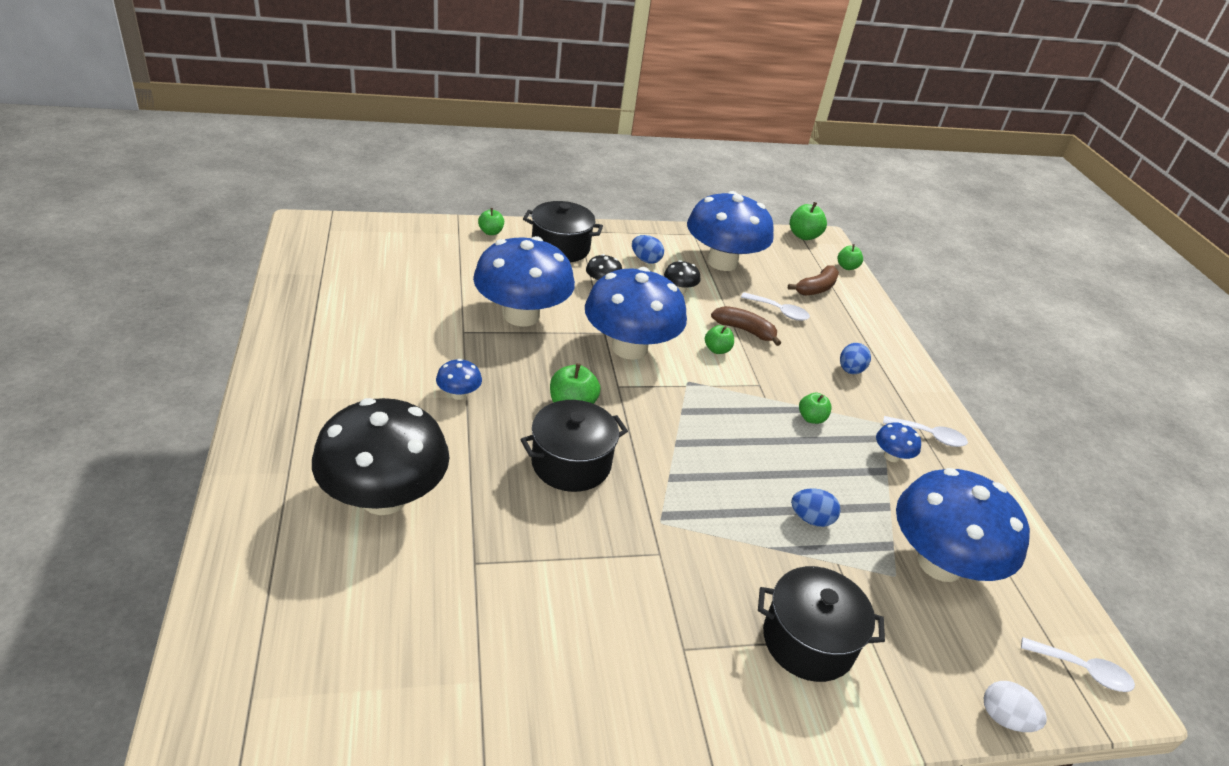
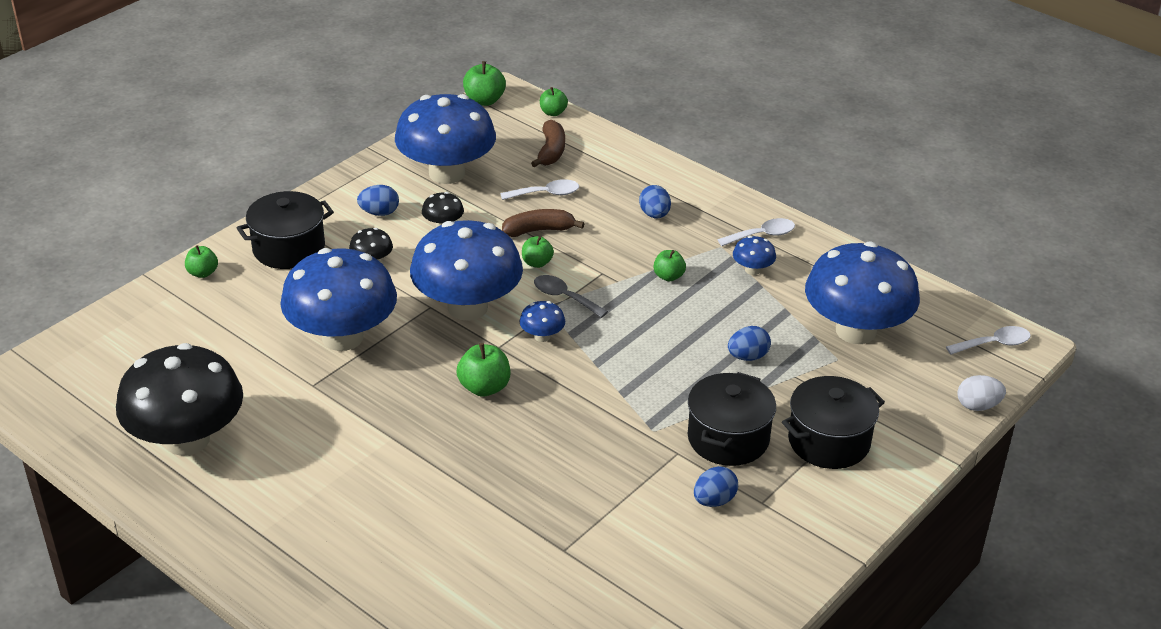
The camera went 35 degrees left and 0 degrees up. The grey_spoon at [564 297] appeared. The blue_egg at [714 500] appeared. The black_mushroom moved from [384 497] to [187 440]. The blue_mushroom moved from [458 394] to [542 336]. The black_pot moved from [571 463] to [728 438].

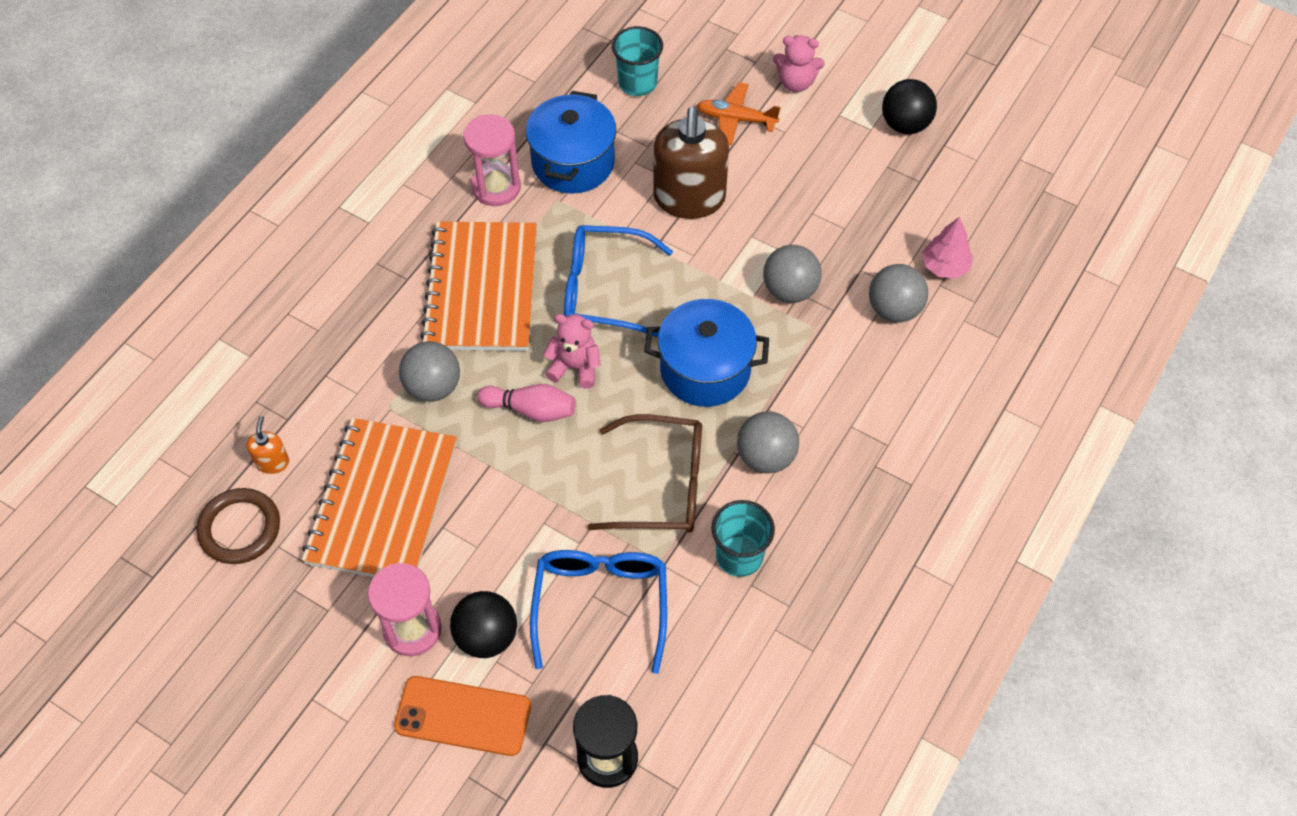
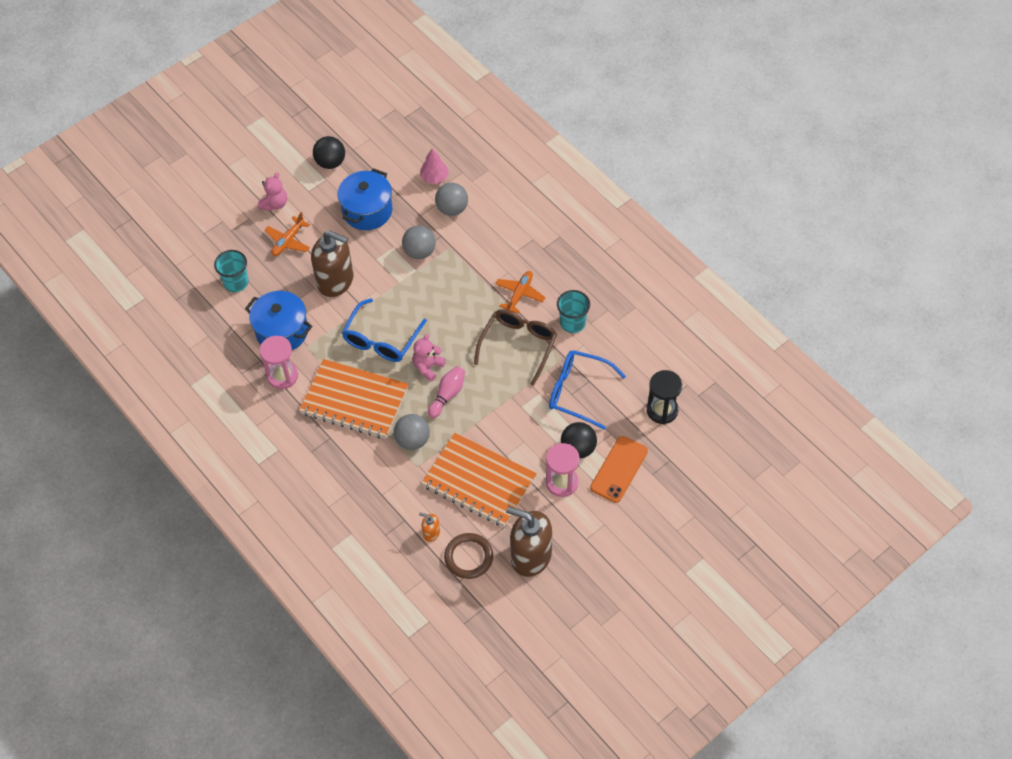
The camera went 70 degrees left and 0 degrees up. The brown_soap_dispenser at [530 556] appeared. The blue_pot moved from [705 370] to [367 211]. The grey_ball at [765 457] was replaced by the orange_plane at [519 294].

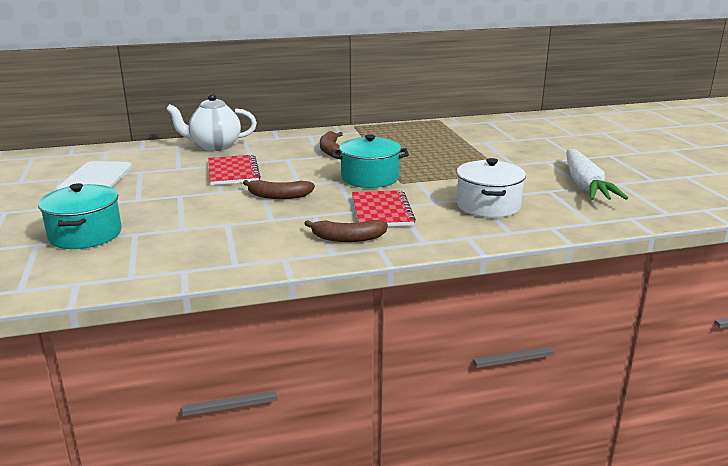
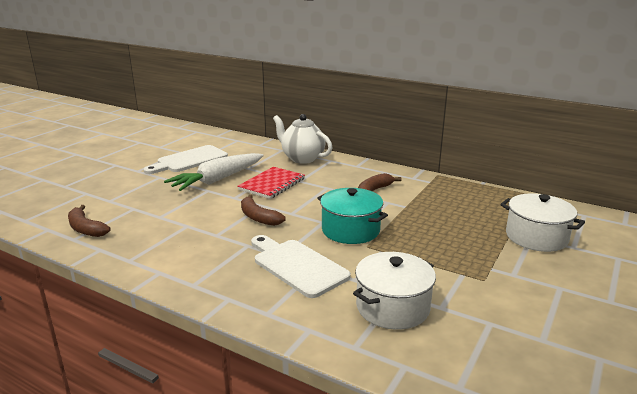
The camera went 45 degrees right and 0 degrees up. The turquoise_pot at [85 235] disappeared. The white_pot at [536 237] appeared. The brown_banana moved from [348 238] to [85 229]. The white_carrot moved from [585 185] to [218 180]. The red_notebook at [381 211] was replaced by the white_cutting_board at [297 266].

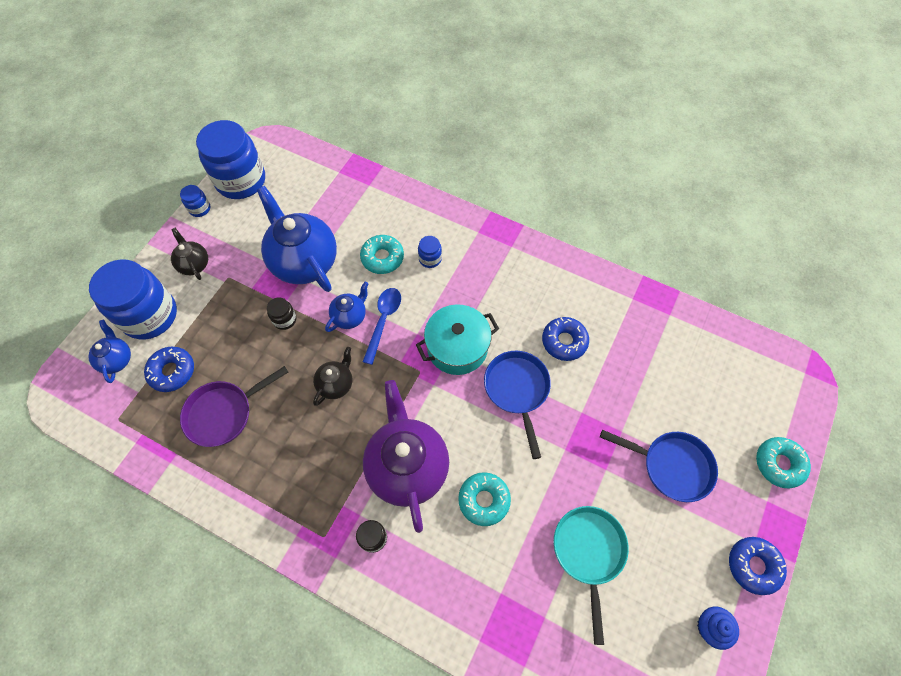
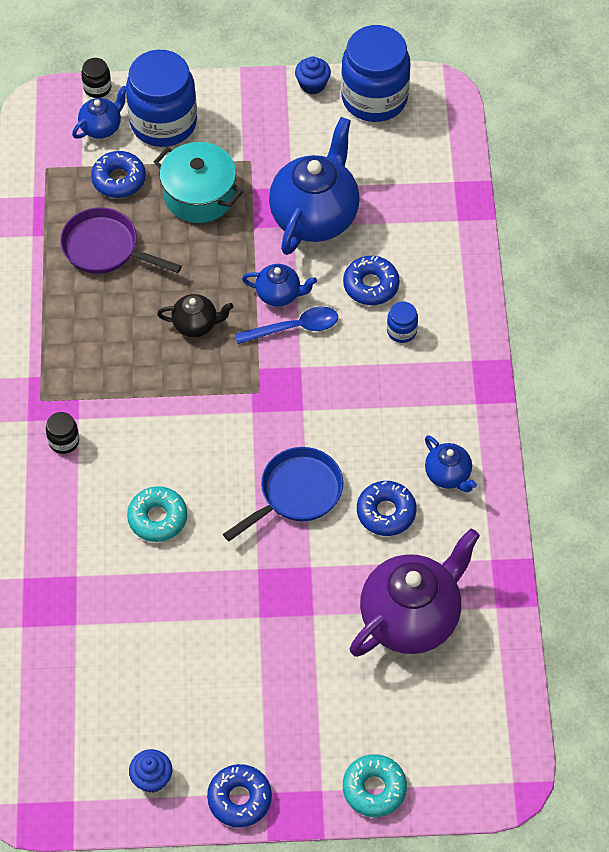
The camera went 60 degrees right and 5 degrees down. The black_teapot at [194 264] disappeared. The turquoise_pan at [588 552] disappeared. The blue_pan at [671 466] disappeared. The blue_teapot at [448 475] appeared. The black_jar moved from [284 319] to [97 88]. The purple_teapot moved from [407 466] to [411 618]. The turquoise_pot moved from [457 347] to [199 195]. The blue_jar at [200 209] was replaced by the blue_cupcake at [312 84]. The turquoise_donut at [382 258] became the blue_donut at [371 285].

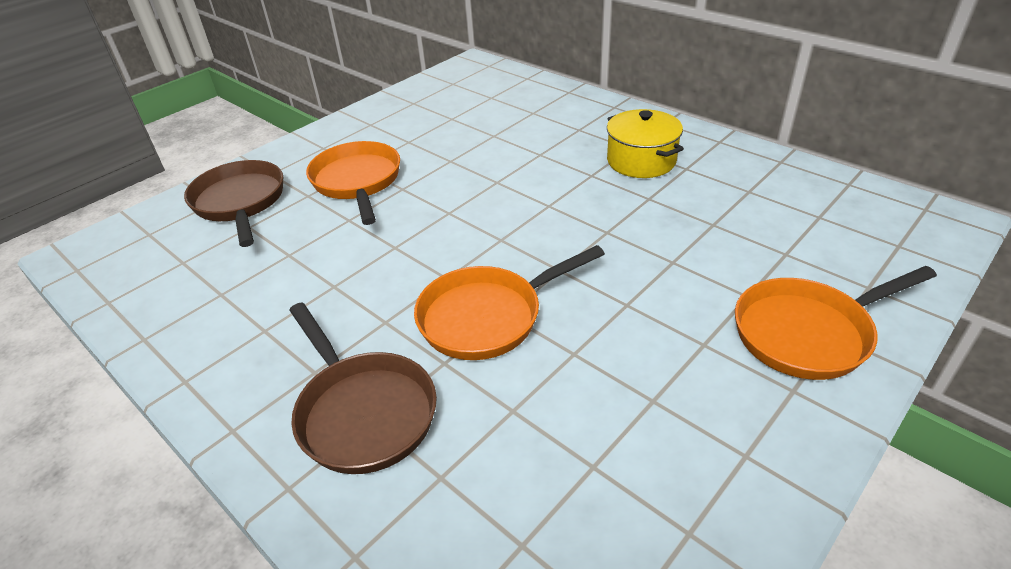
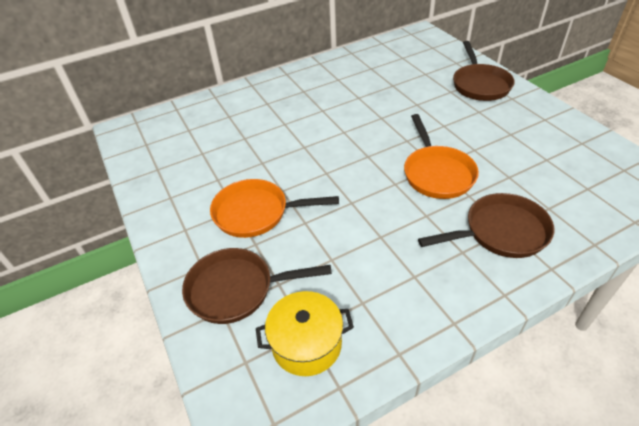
The camera went 70 degrees left and 5 degrees up. The yellow_pot moved from [641 161] to [306 344]. The orange_pan at [808 333] became the brown_pan at [480 84].

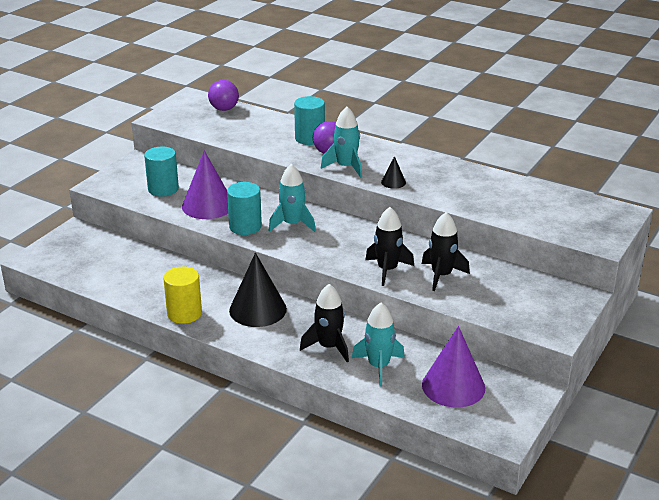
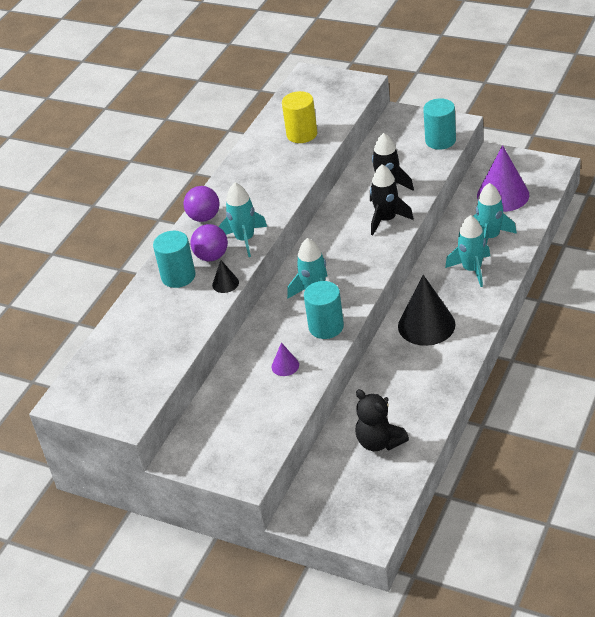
The camera went 90 degrees left and 10 degrees up. The black_teddy_bear at [379 442] appeared. The turquoise_cylinder moved from [163 189] to [440 140]. The yellow_cylinder moved from [184 313] to [302 134]. The purple_ball moved from [224 109] to [204 217]. The black_cone moved from [393 182] to [225 283]. The black_rocket at [329 347] became the turquoise_rocket at [472 269]. The purple_cone at [208 205] changed to 0.46 times the size.

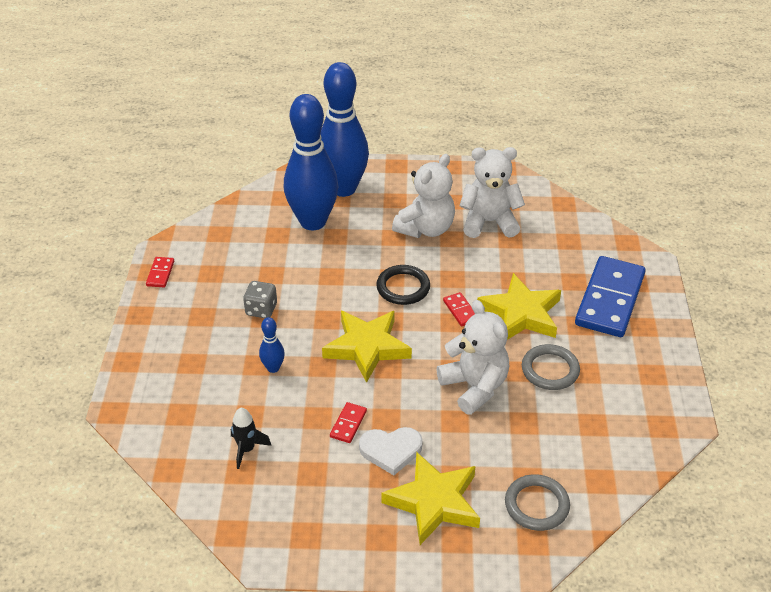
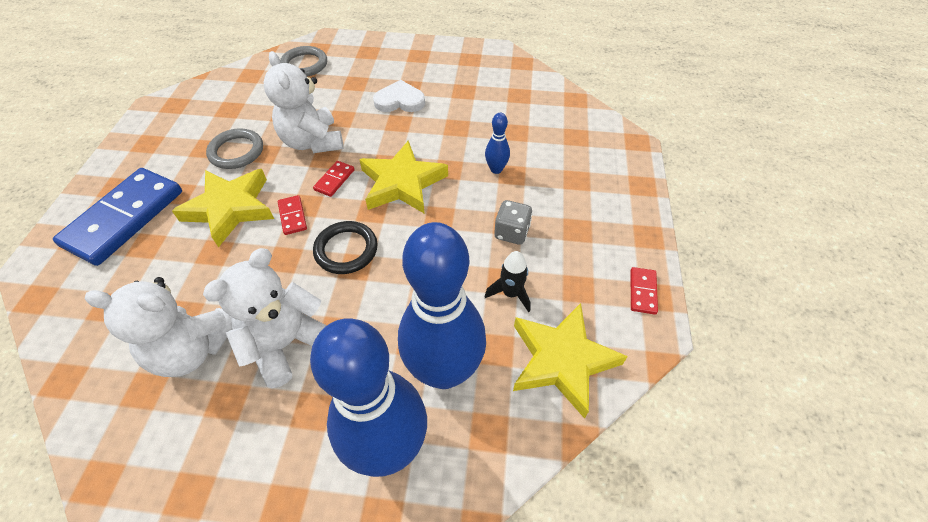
The camera went 175 degrees left and 10 degrees up. The black_rocket moved from [247 449] to [510 293]. The red_domino moved from [348 424] to [334 180]. The yellow_star moved from [434 502] to [562 360].

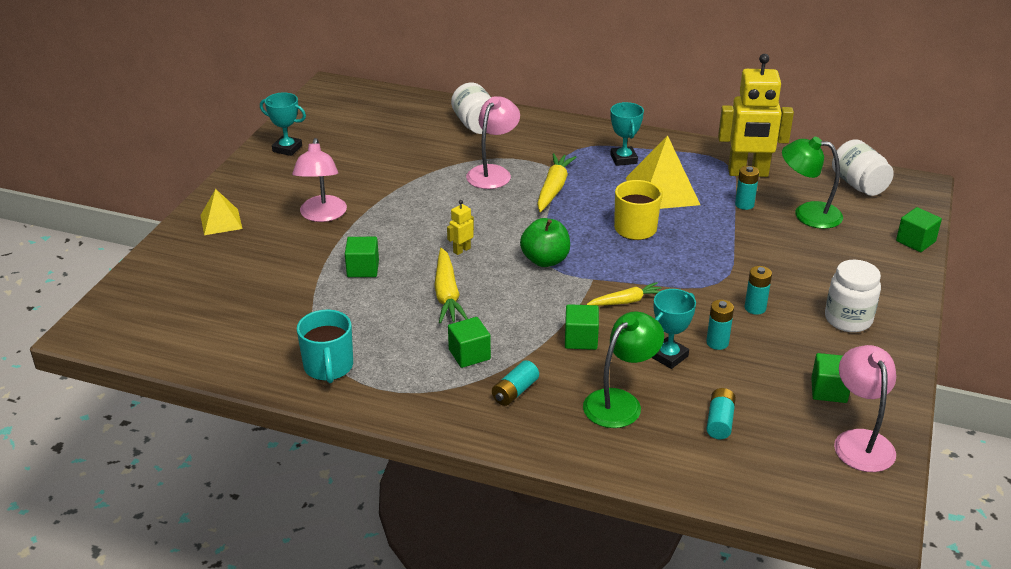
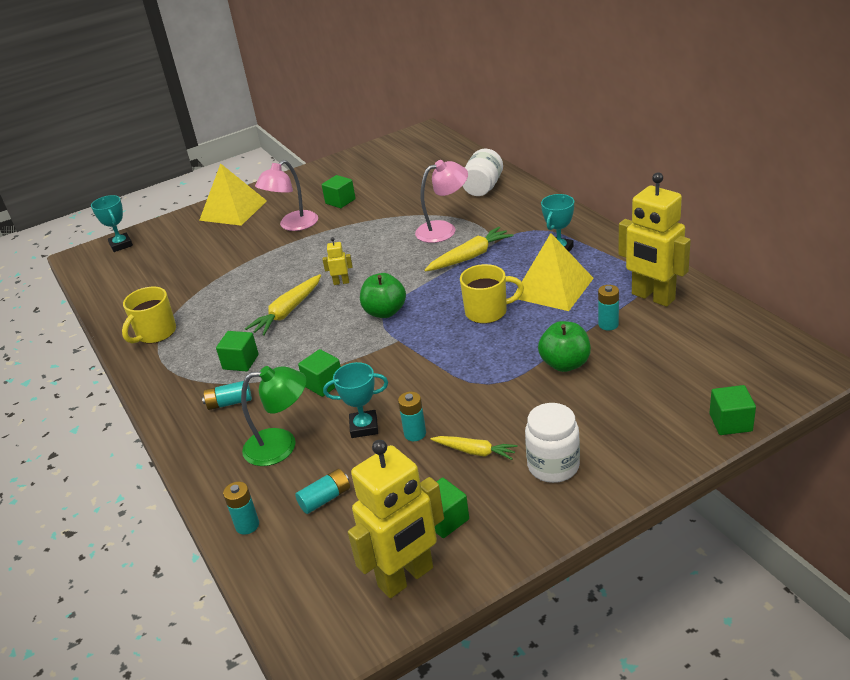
The camera went 45 degrees right and 0 degrees up. The green_lamp at [807 214] disappeared. The white_jar at [858 185] disappeared. The green_apple at [565 364] appeared. The turquoise_trophy moved from [287 149] to [121 245]. The green_cube moved from [363 269] to [340 201]. The yellow_carrot moved from [626 301] to [475 452]. The turquoise_battery moved from [755 308] to [247 525]. The pink_lamp at [860 441] was replaced by the yellow_robot at [406 577]. The turquoise_mug at [328 367] became the yellow_mug at [155 333]. The yellow_pyramid at [221 222] changed to 1.69 times the size.

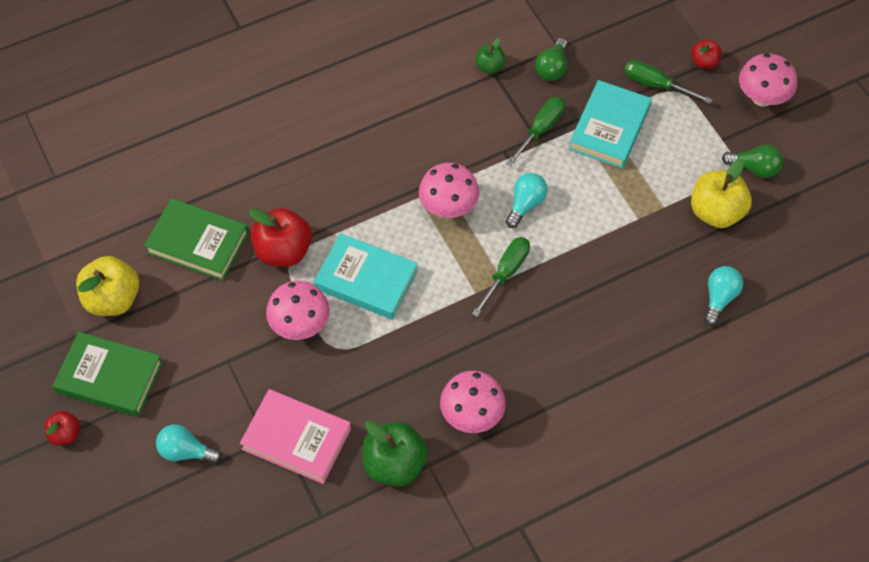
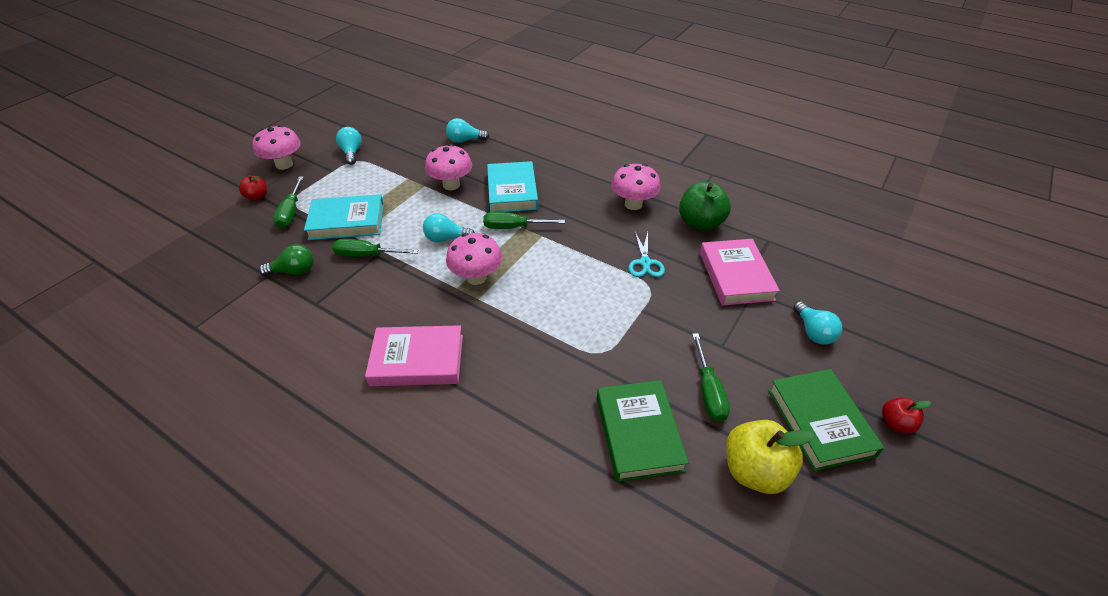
The camera went 120 degrees left and 15 degrees down. The red_apple at [283 251] disappeared. The green_apple at [490 67] disappeared. The yellow_apple at [716 212] disappeared. The pink_book at [417 360] appeared. The turquoise_scissors at [645 263] appeared. The green_screwdriver at [708 391] appeared. The pink_mushroom moved from [300 325] to [451 185]. The turquoise_book moved from [366 280] to [512 191]. The green_light_bulb at [754 168] became the turquoise_light_bulb at [351 153].

